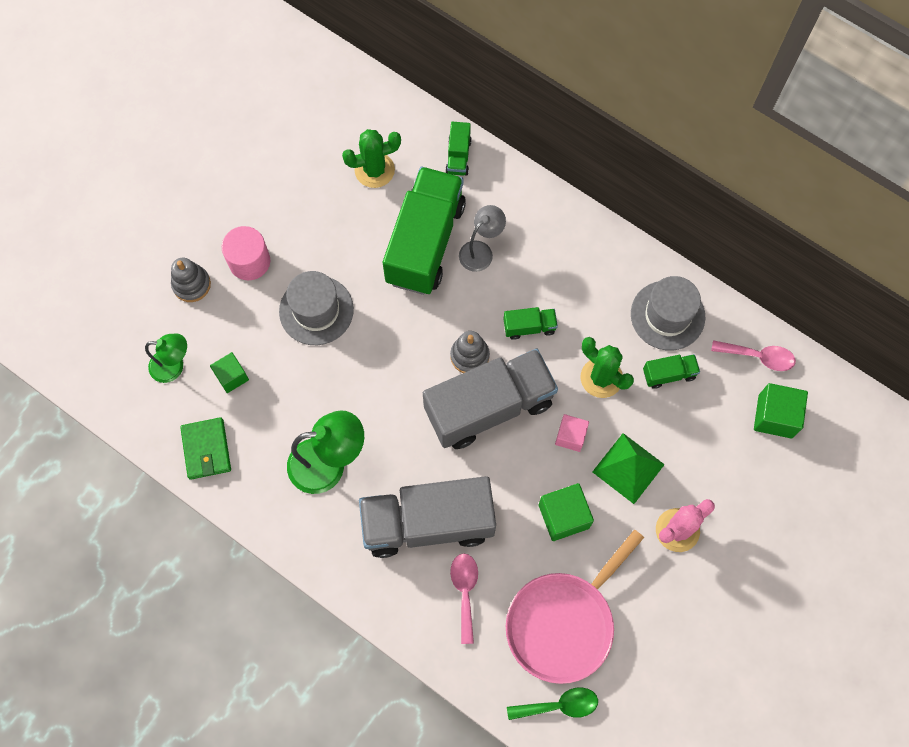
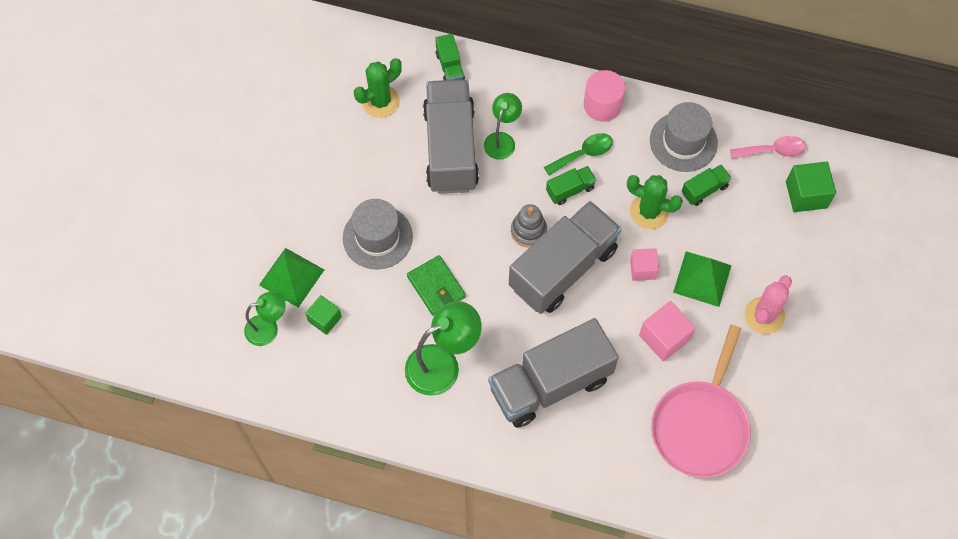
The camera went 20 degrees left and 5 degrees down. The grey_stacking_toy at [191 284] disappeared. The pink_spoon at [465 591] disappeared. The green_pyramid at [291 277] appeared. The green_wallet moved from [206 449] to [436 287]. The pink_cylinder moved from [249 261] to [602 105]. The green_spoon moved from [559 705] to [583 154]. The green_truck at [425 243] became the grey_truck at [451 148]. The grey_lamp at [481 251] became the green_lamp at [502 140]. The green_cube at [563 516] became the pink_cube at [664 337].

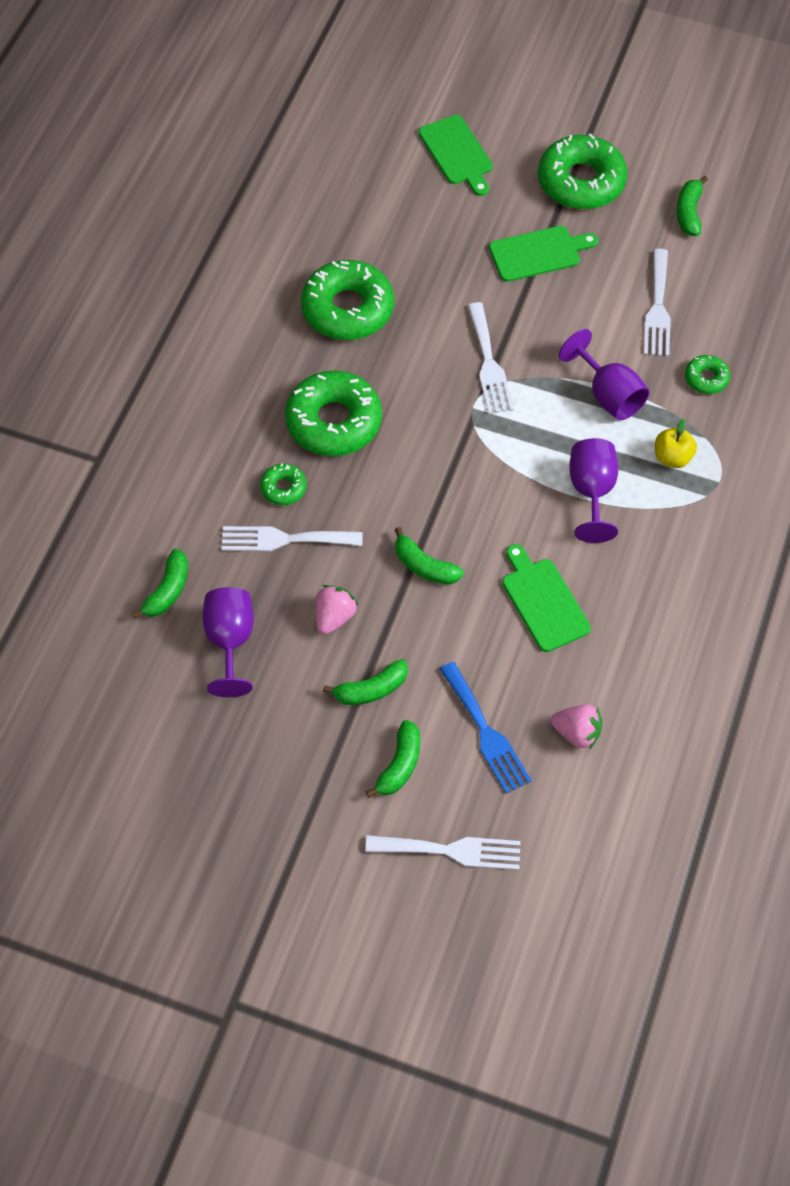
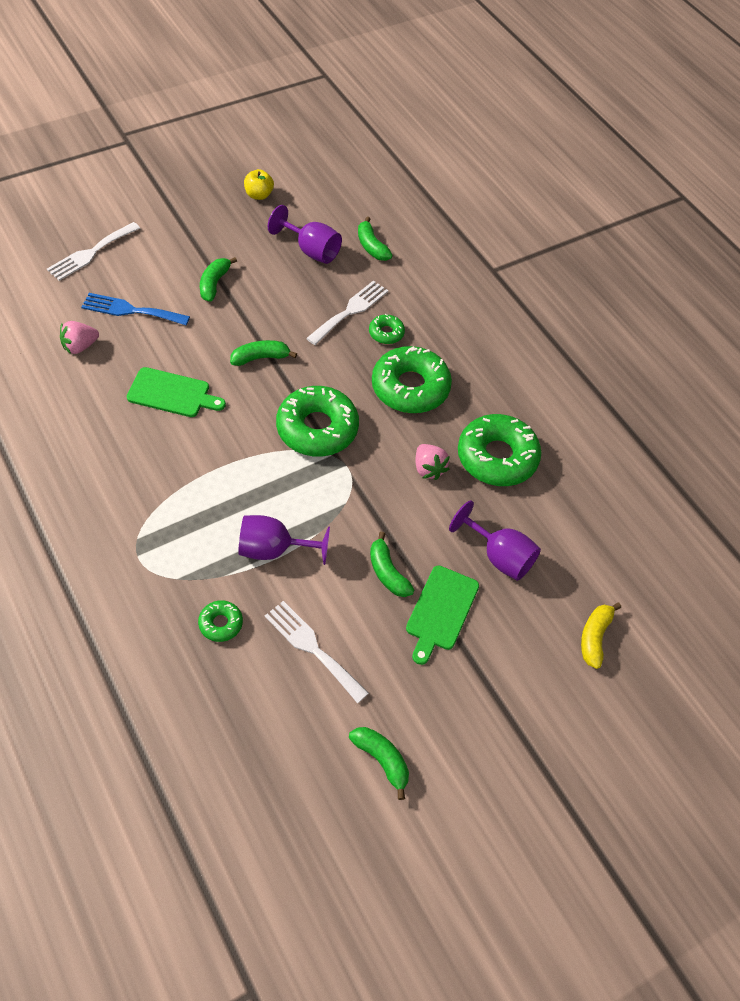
The camera went 125 degrees right and 5 degrees down. The white_fork at [489 364] disappeared. The pink_strawberry moved from [334 617] to [428 469]. The green_banana moved from [399 765] to [387 572]. The green_donut moved from [581 182] to [317 428]. The purple_goblet moved from [591 492] to [499 556]. The yellow_apple moved from [672 457] to [259 195]. The green_cutting_board at [457 153] was replaced by the yellow_banana at [594 637].

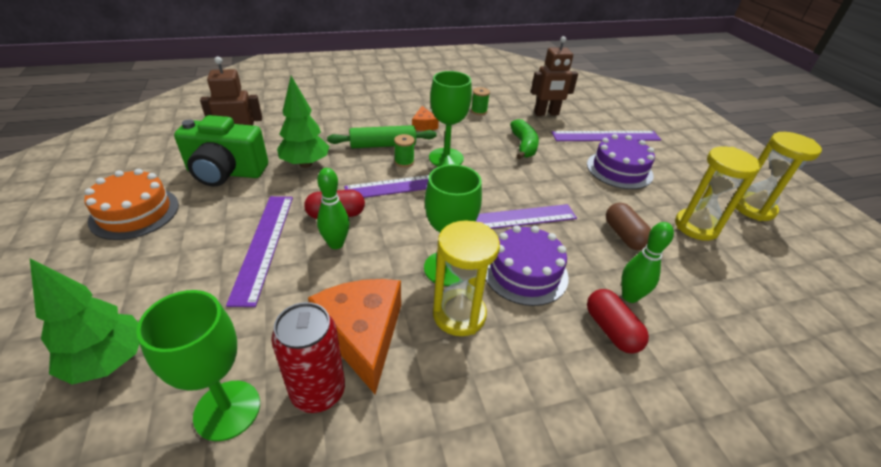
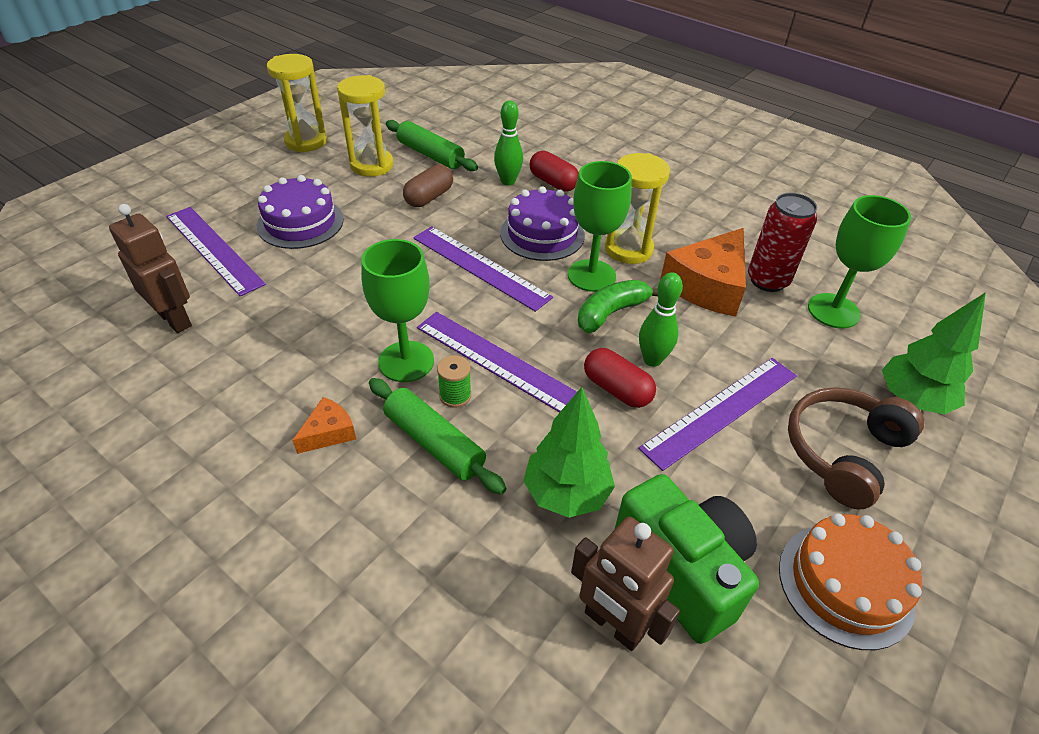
The camera went 125 degrees left and 5 degrees up. The green_spool at [479 111] disappeared. The green_rolling_pin at [430 155] appeared. The brown_headphones at [843 452] appeared. The green_banana moved from [523 146] to [611 313]. The red_capsule at [611 330] turned 75 degrees counterclockwise.

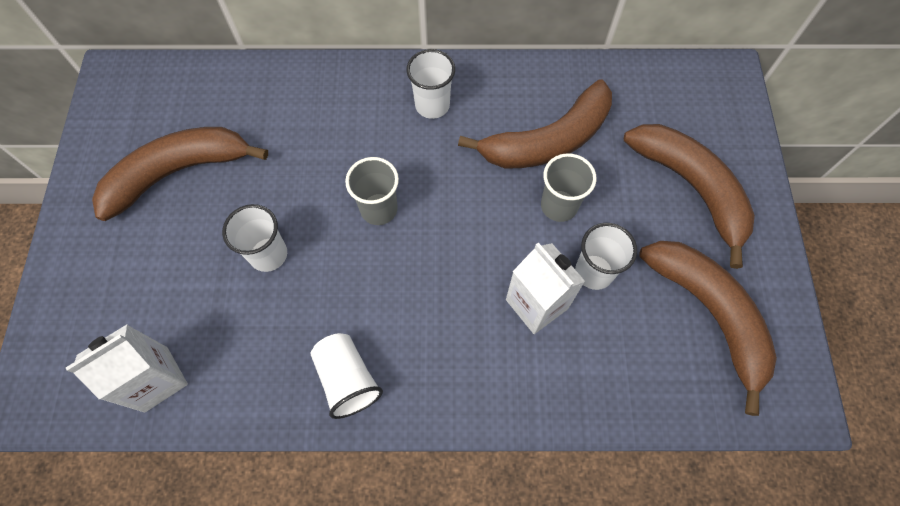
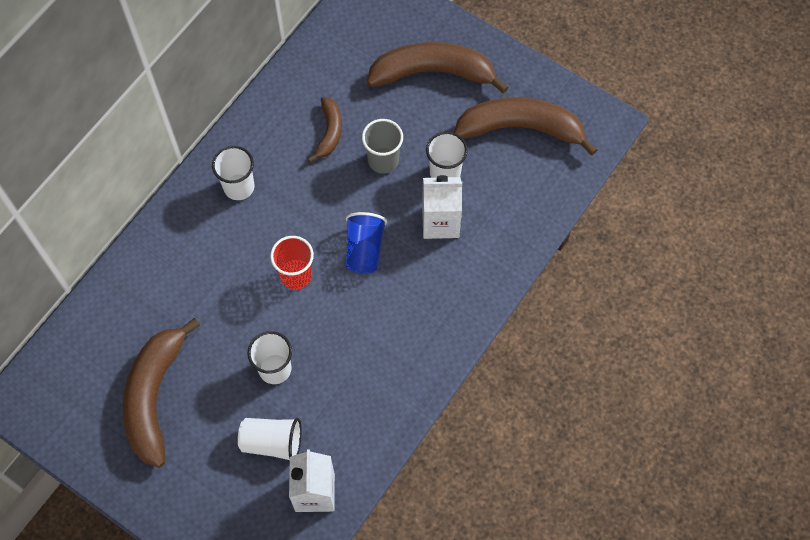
The camera went 55 degrees left and 0 degrees up. The blue_cup at [364 249] appeared. The white_cup moved from [347 379] to [272 442]. The grey_cup at [379 209] became the red_cup at [296 275]. The brown_banana at [548 141] changed to 0.52 times the size.

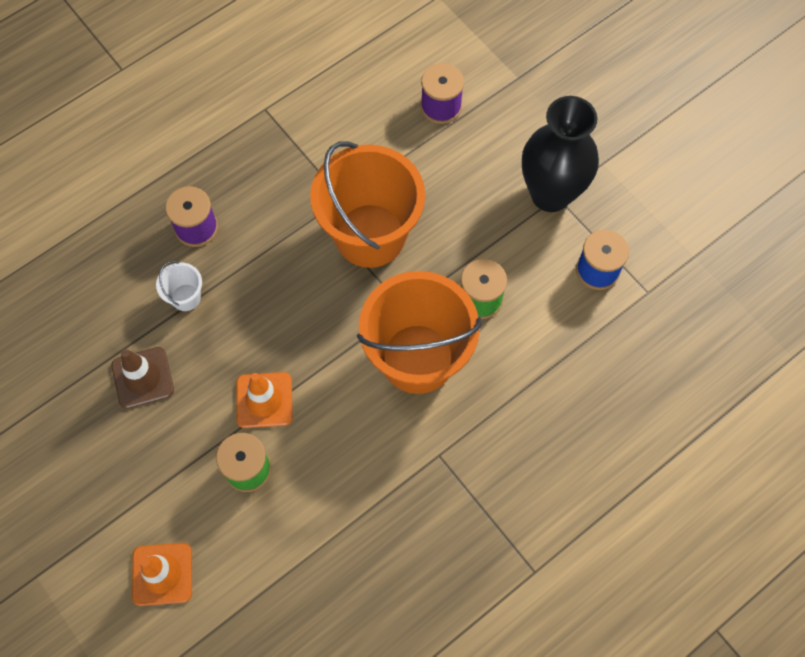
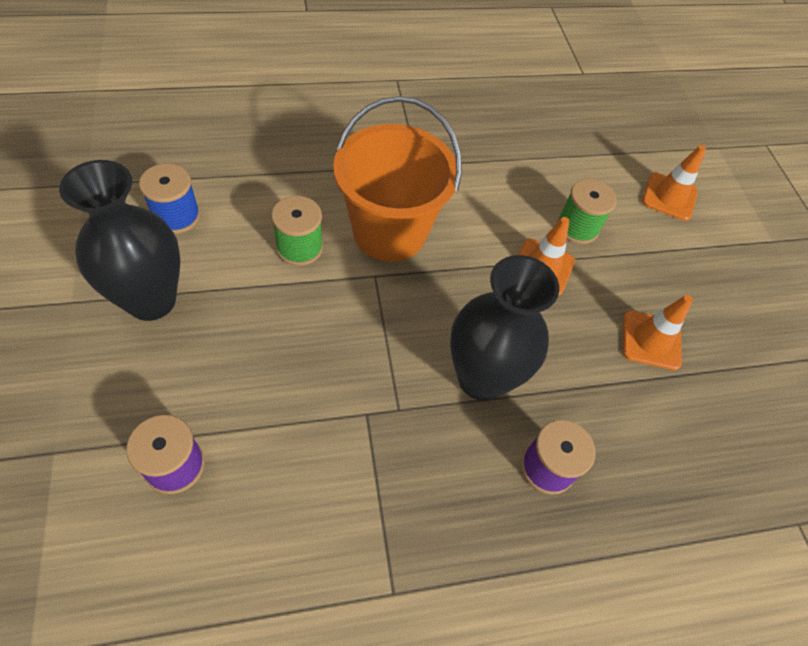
The camera went 160 degrees left and 10 degrees down. The white_bucket at [186 297] disappeared. The orange_bucket at [370 235] disappeared. The black_vase at [481 378] appeared. The brown_traffic_cone at [143 378] became the orange_traffic_cone at [651 340].

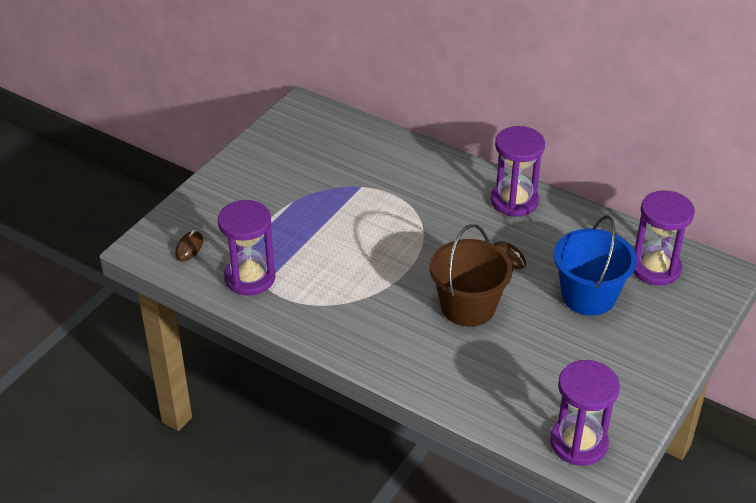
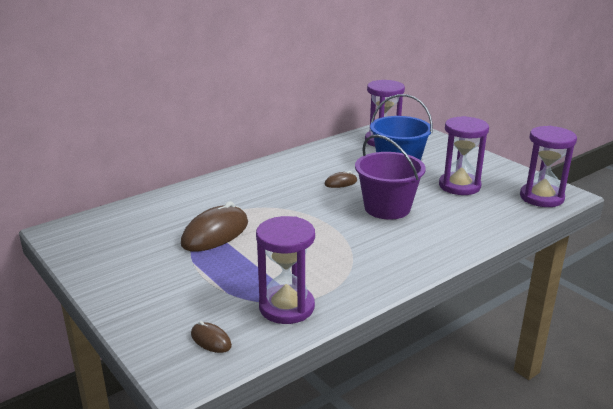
The camera went 70 degrees left and 15 degrees down. The brown_mouse at [215 233] appeared. The purple_hourglass moved from [514 201] to [459 186]. The brown_bucket at [468 307] became the purple_bucket at [387 208].

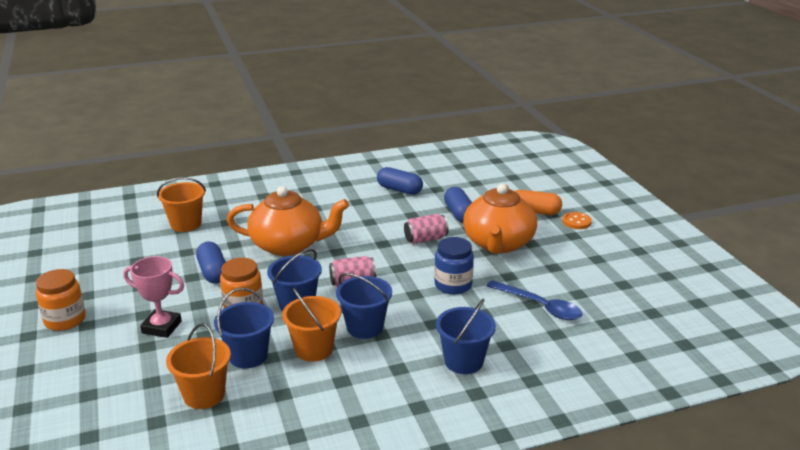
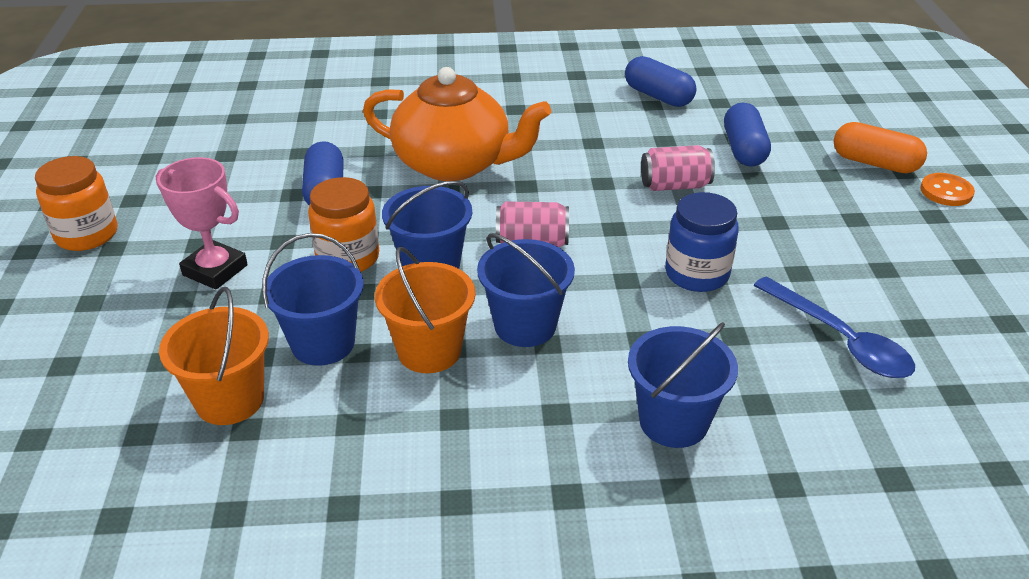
The camera went 15 degrees right and 10 degrees up. The orange_bucket at [186 224] disappeared. The orange_teapot at [498 244] disappeared.

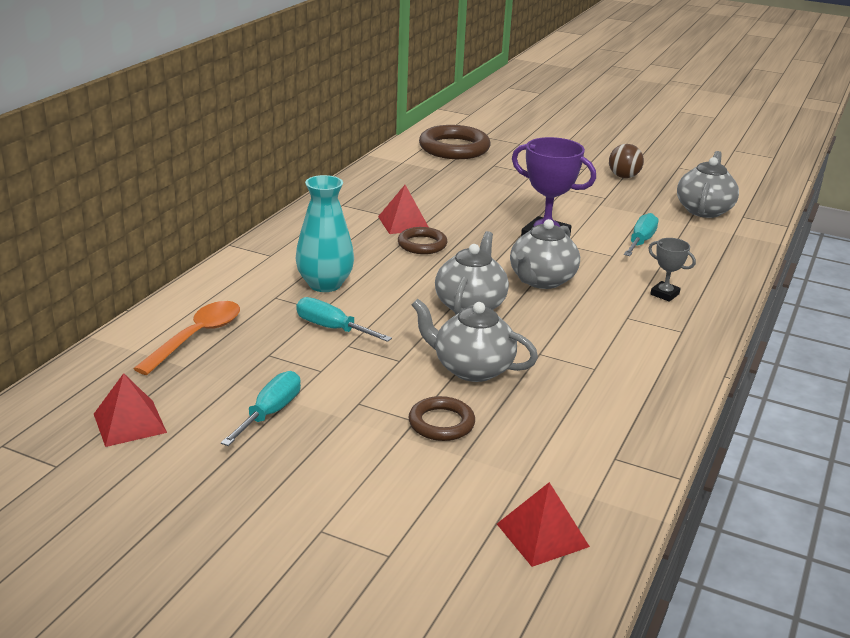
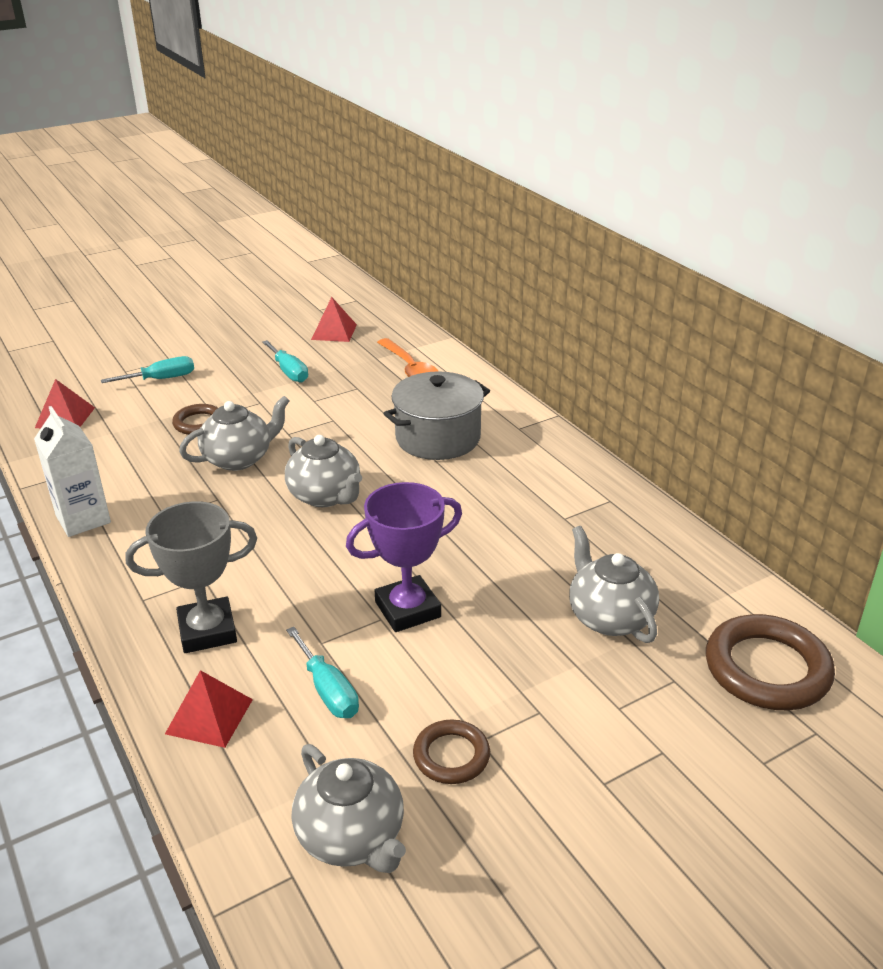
The camera went 125 degrees right and 5 degrees up. The brown_ball at [623 177] disappeared. The white_carton at [83 519] appeared. The turquoise_screwdriver moved from [332 328] to [161 379]. The red_pyramid moved from [403 223] to [209 716]. The brown_ring moved from [422 244] to [451 756]. The grey_teapot moved from [541 280] to [609 617]. The turquoise_vase at [325 284] was replaced by the grey_pot at [438 438]. The grey_trophy at [664 294] changed to 1.92 times the size.

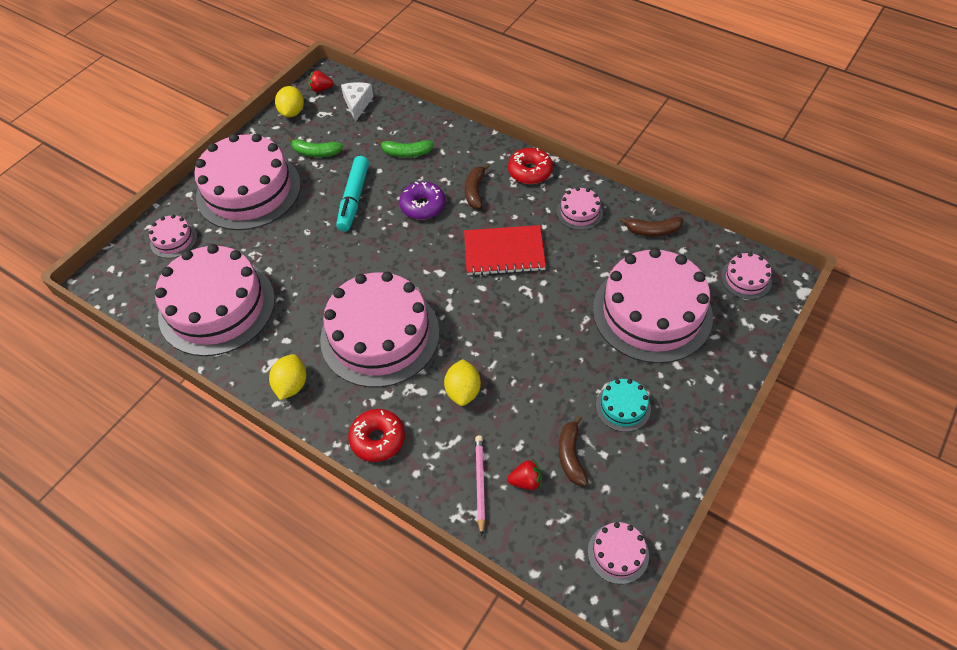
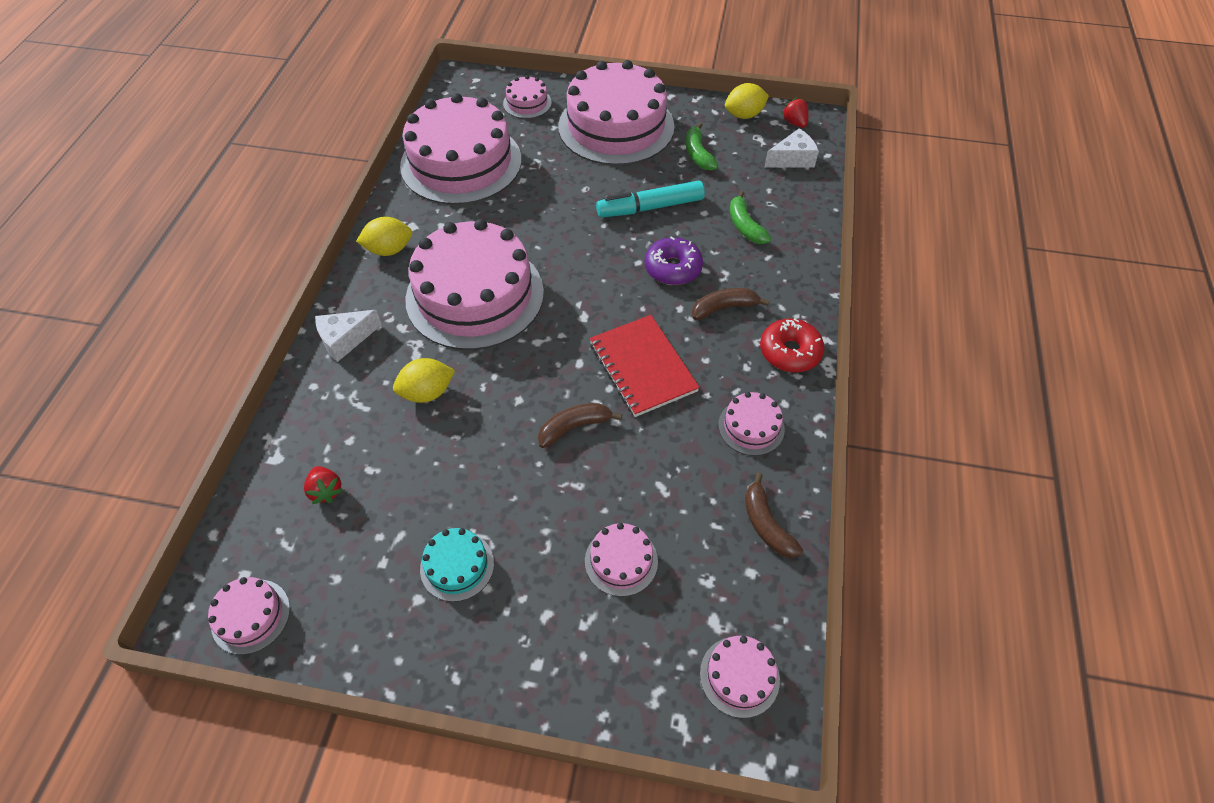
The camera went 65 degrees right and 0 degrees up. The pink_pencil at [480 483] disappeared. The brown_banana moved from [571 455] to [574 427]. The red_donut at [377 439] was replaced by the white_cheese at [345 339]. The pink_cake at [652 312] changed to 0.43 times the size.

